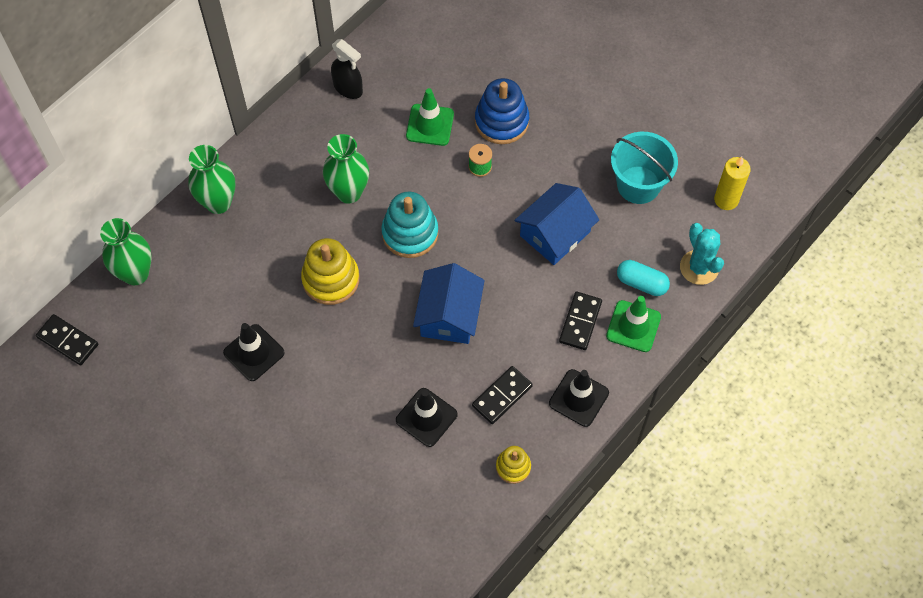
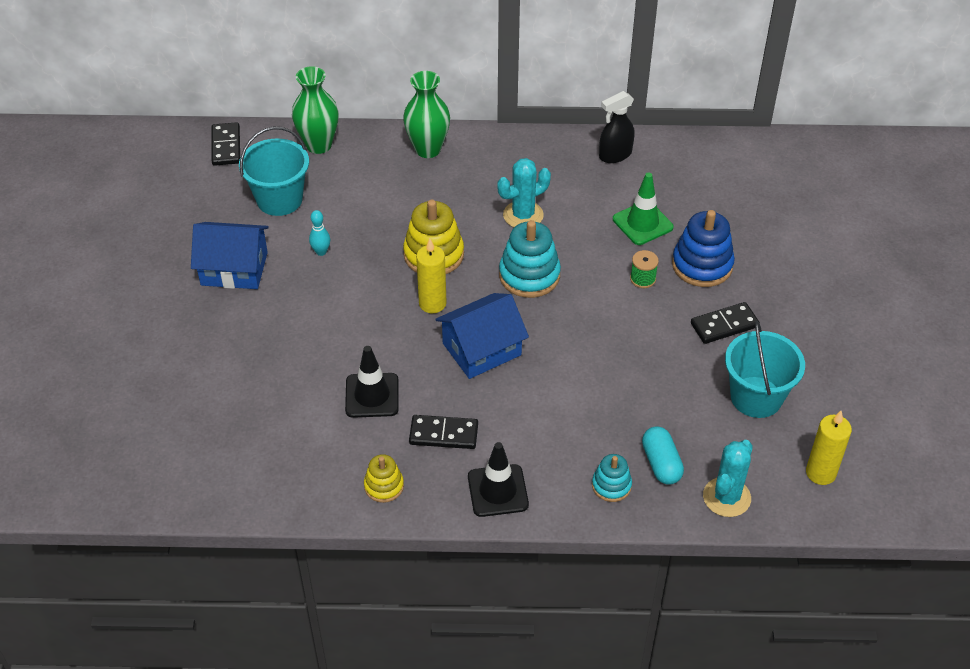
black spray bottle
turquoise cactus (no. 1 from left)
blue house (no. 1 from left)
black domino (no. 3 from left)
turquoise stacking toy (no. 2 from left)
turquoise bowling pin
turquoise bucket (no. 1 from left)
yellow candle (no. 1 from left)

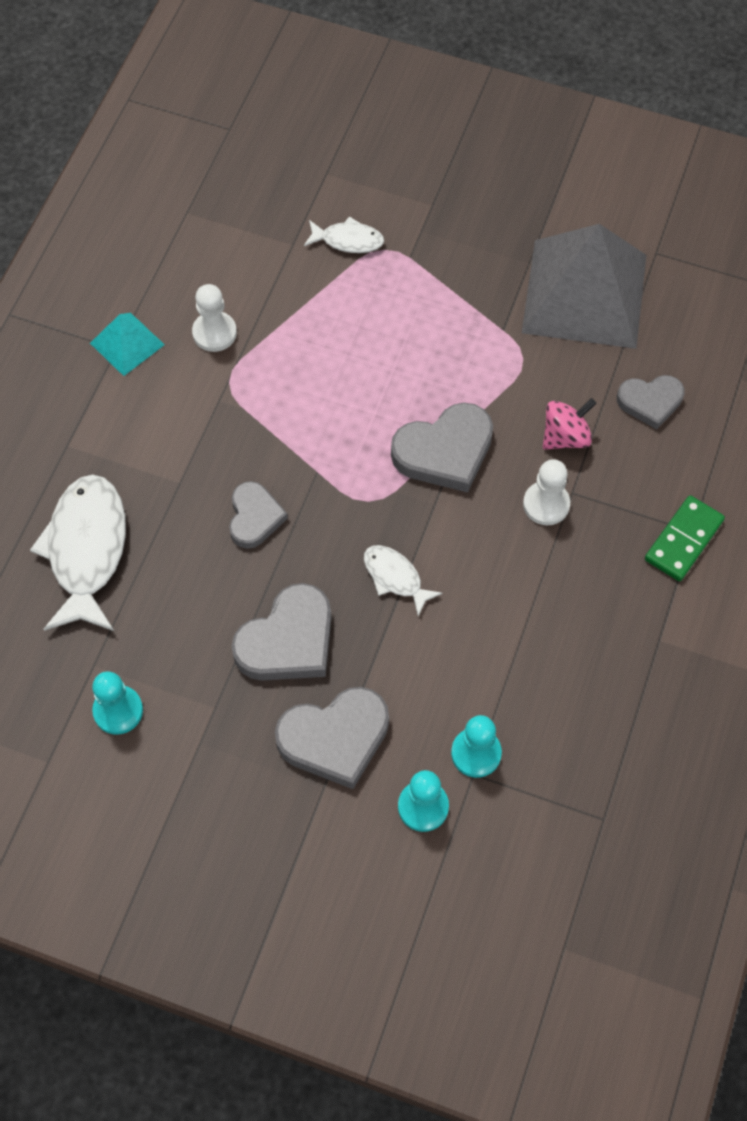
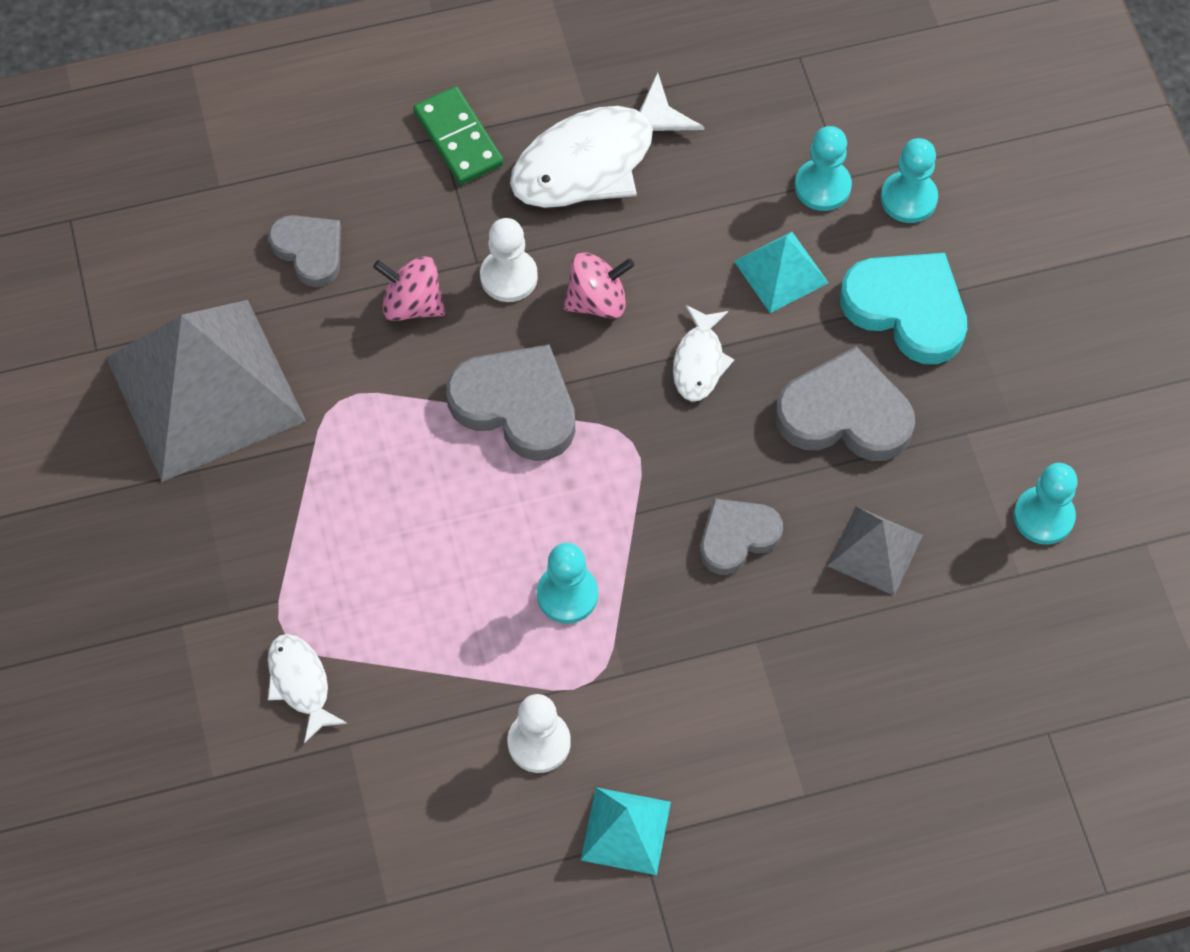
white fish (no. 2 from left)
green domino
turquoise heart
turquoise pyramid (no. 2 from left)
pink spinning top (no. 2 from left)
grey pyramid (no. 2 from left)
turquoise pawn (no. 1 from left)

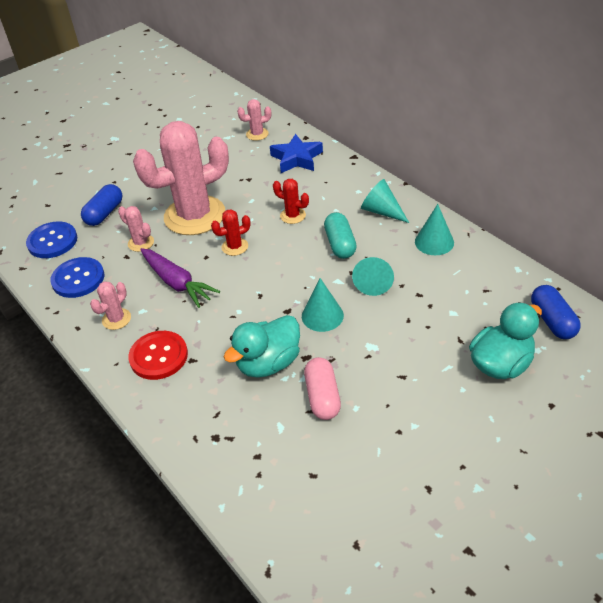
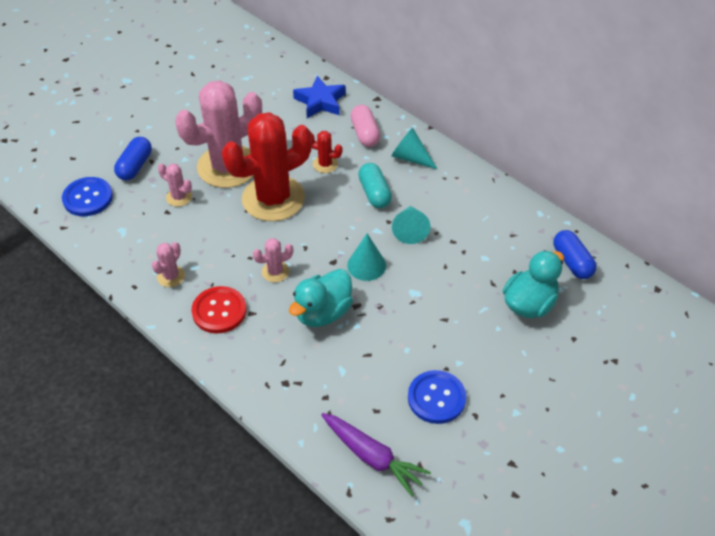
pink cactus (no. 4 from left)
turquoise cone (no. 4 from left in the first image)
red cactus (no. 1 from left)
purple carrot
blue button (no. 2 from left)
pink capsule

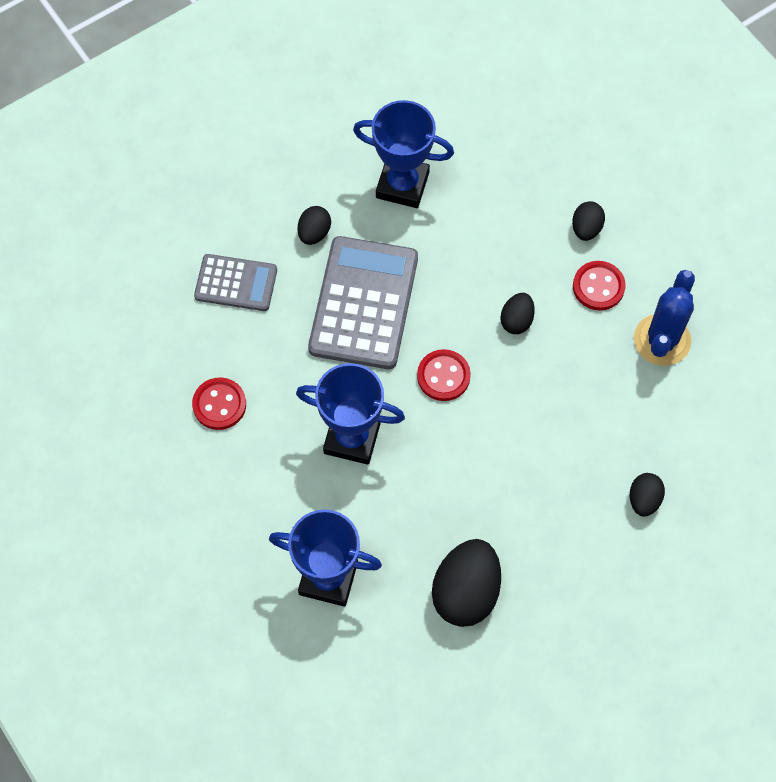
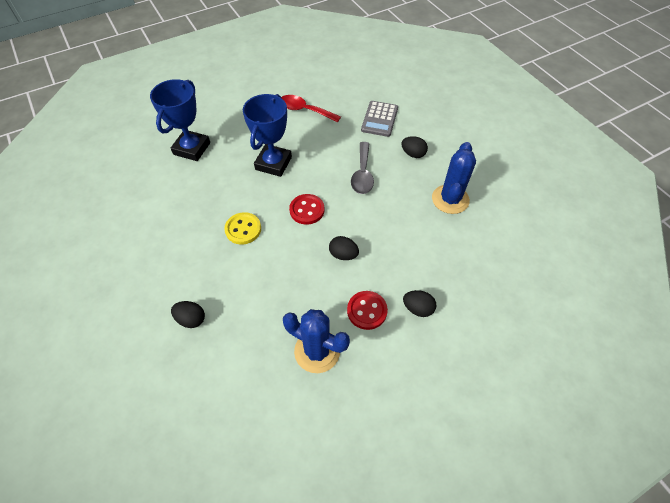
blue cactus (no. 2 from left)
grey spoon
red spoon
black egg (no. 2 from left in the first image)
yellow button

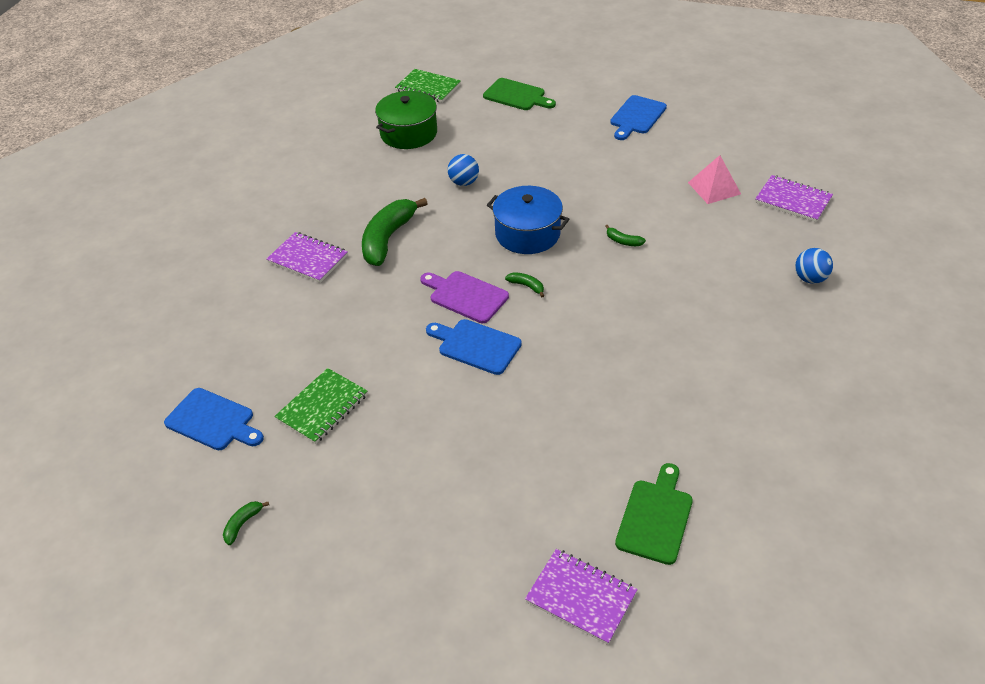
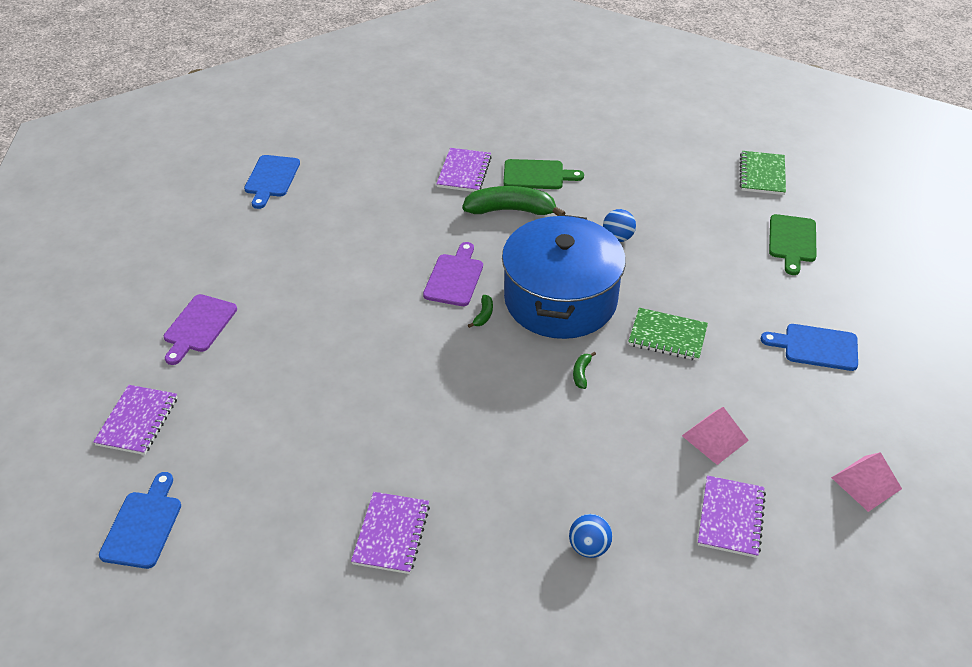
green pot
blue pot
blue cutting board (no. 1 from left)
green notebook (no. 1 from left)
green cutting board (no. 1 from left)
green banana (no. 1 from left in the first image)
purple cutting board (no. 1 from left)
pink pyramid (no. 2 from left)
purple notebook (no. 2 from left)

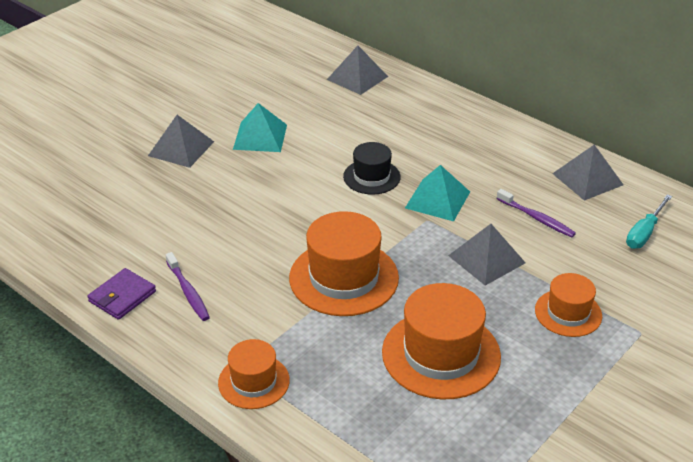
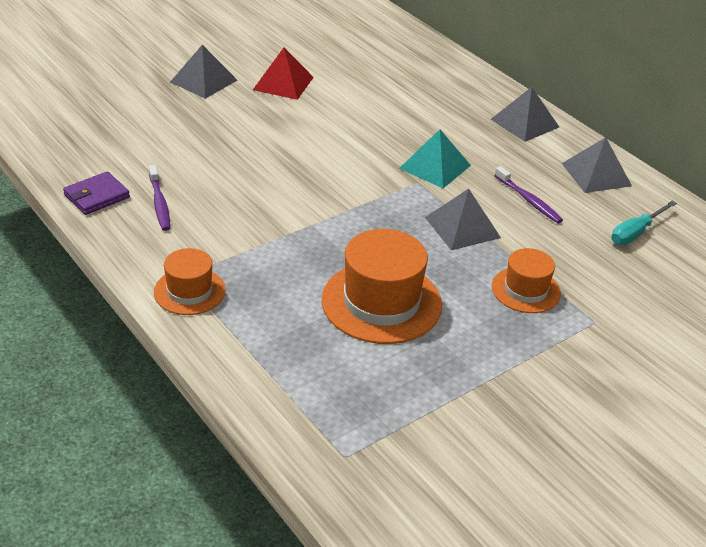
grey pyramid (no. 3 from left)
red pyramid
black hat
orange hat (no. 2 from left in the first image)

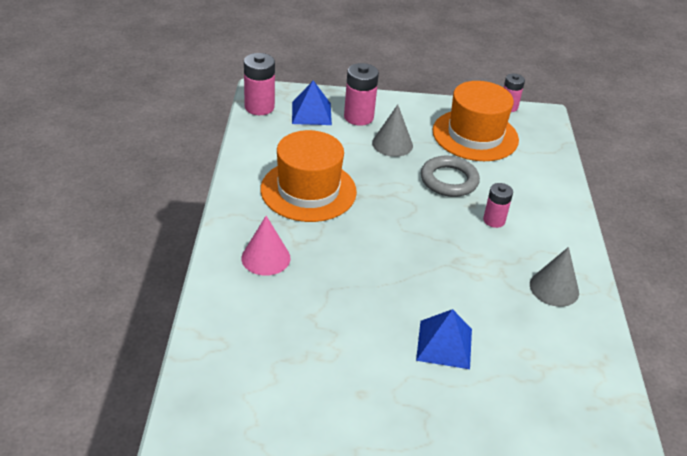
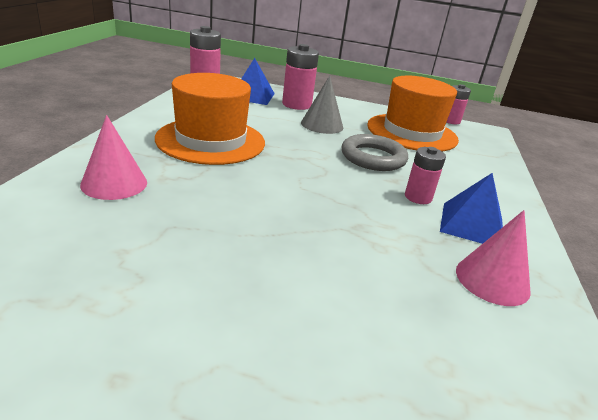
pink cone (no. 2 from left)
blue pyramid (no. 2 from left)

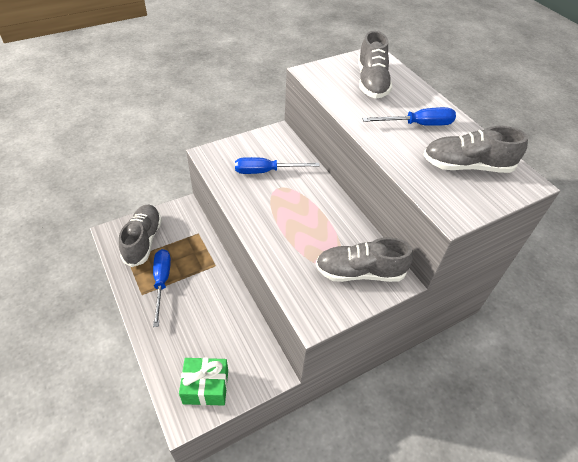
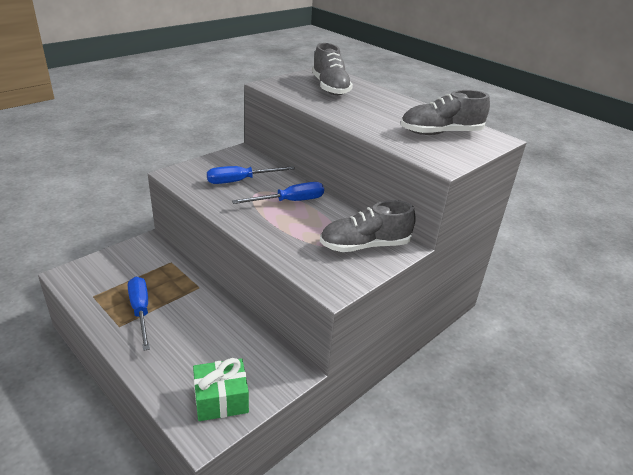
blue screwdriver (no. 3 from left)
grey shoe (no. 1 from left in the first image)

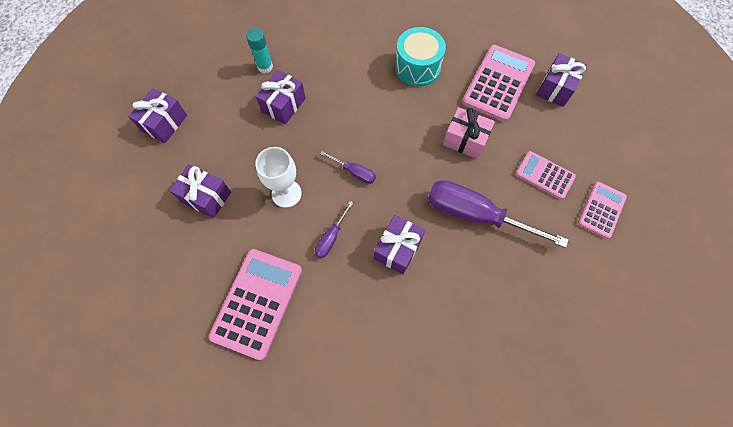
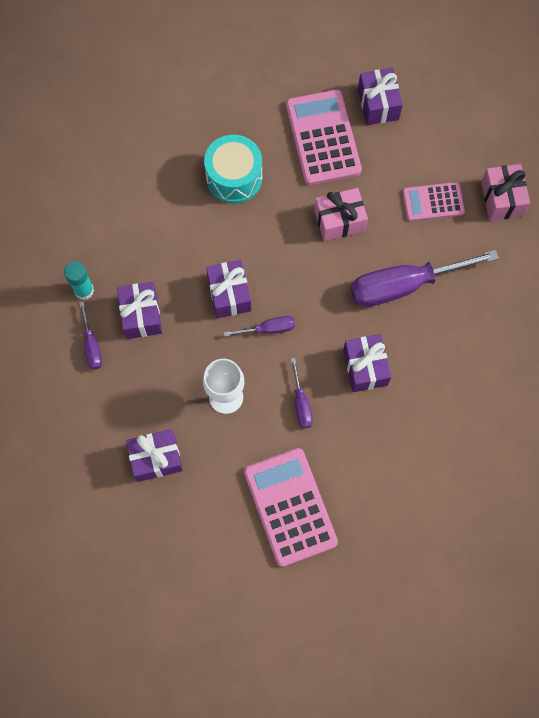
purple gift (no. 3 from left)
pink gift (no. 2 from left)
purple screwdriver (no. 1 from left)

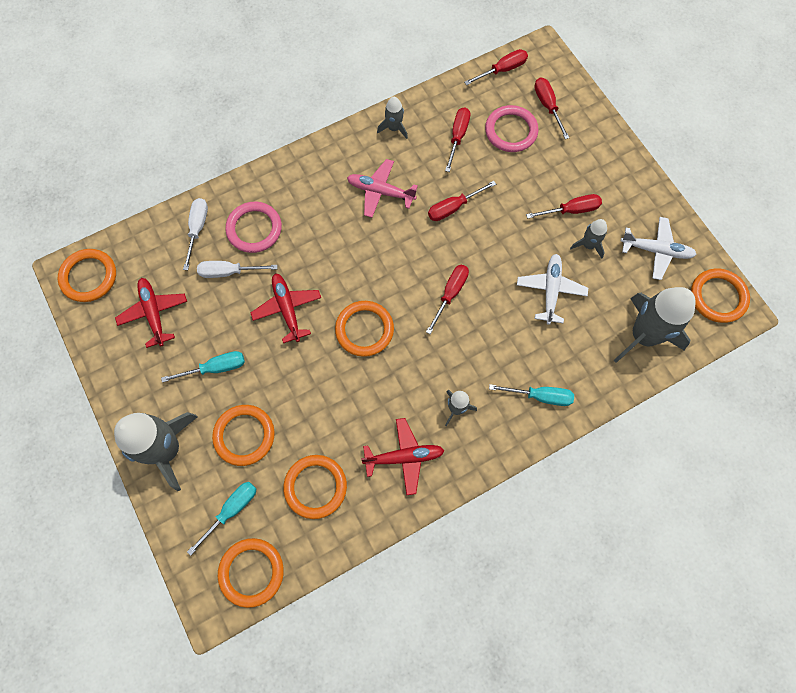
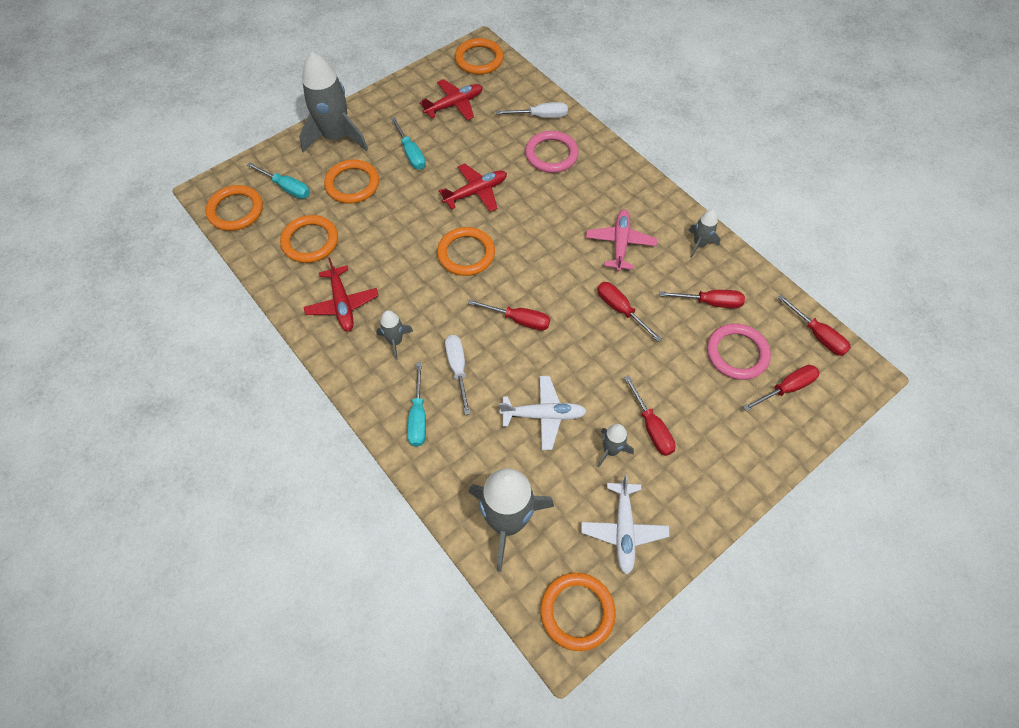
white screwdriver (no. 1 from left)

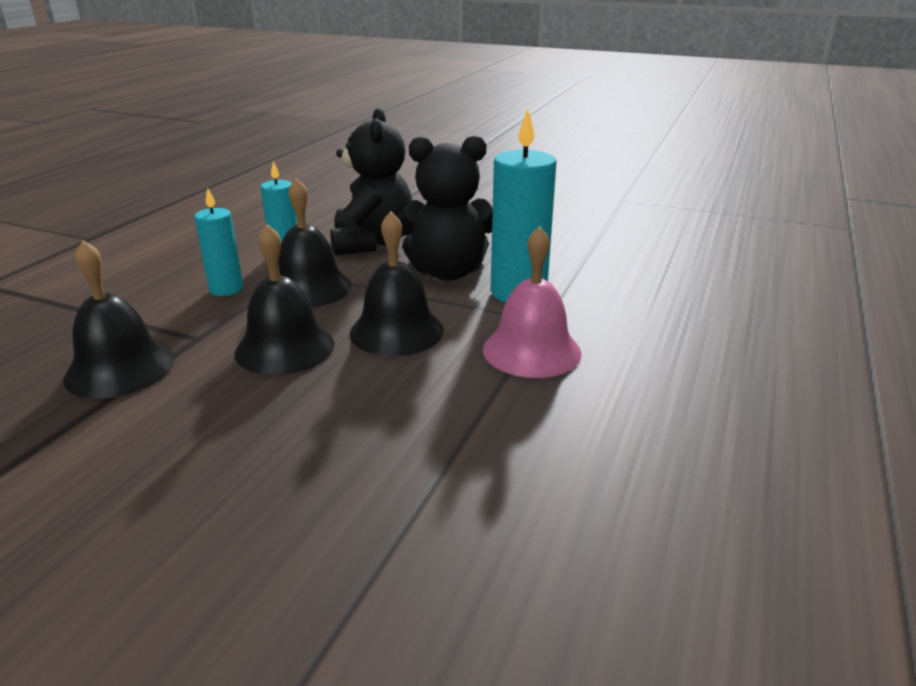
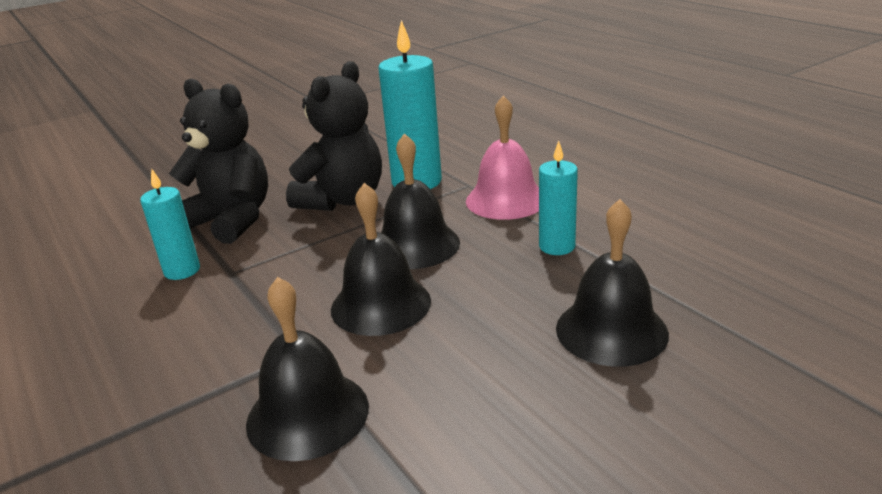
black bell (no. 4 from left)
turquoise candle (no. 3 from left)

